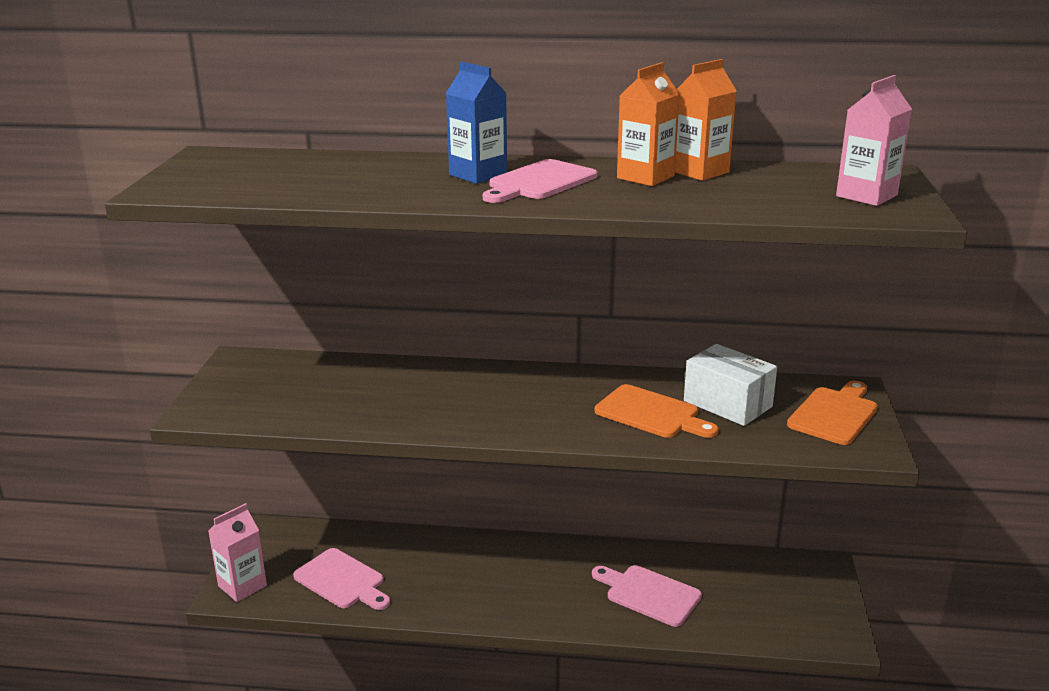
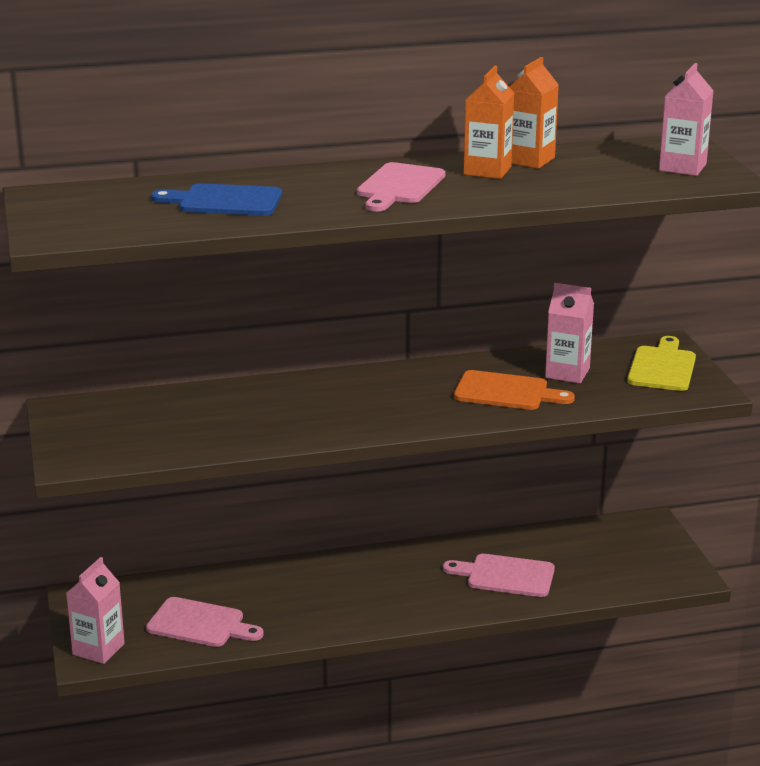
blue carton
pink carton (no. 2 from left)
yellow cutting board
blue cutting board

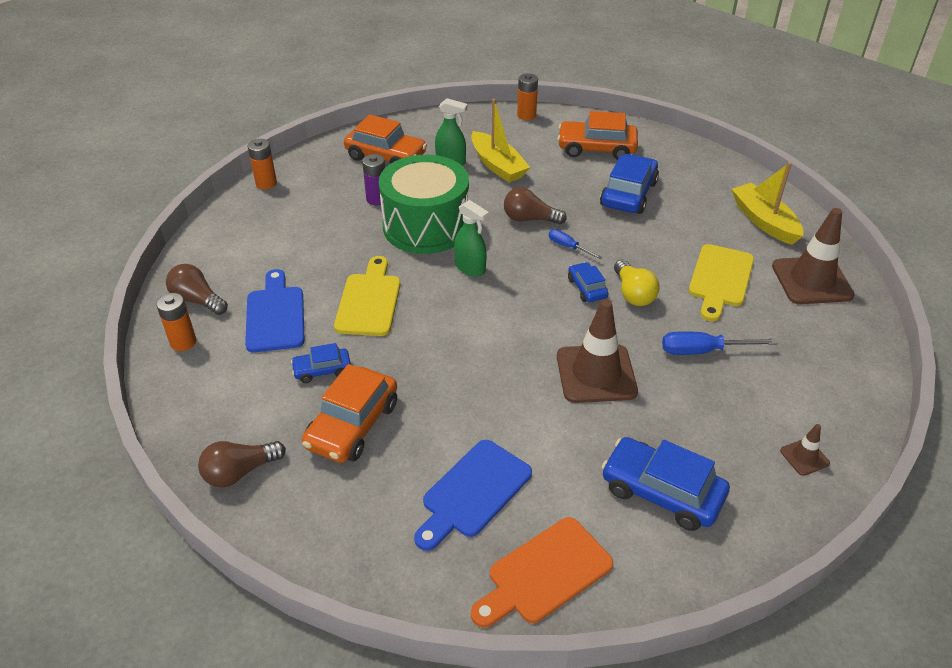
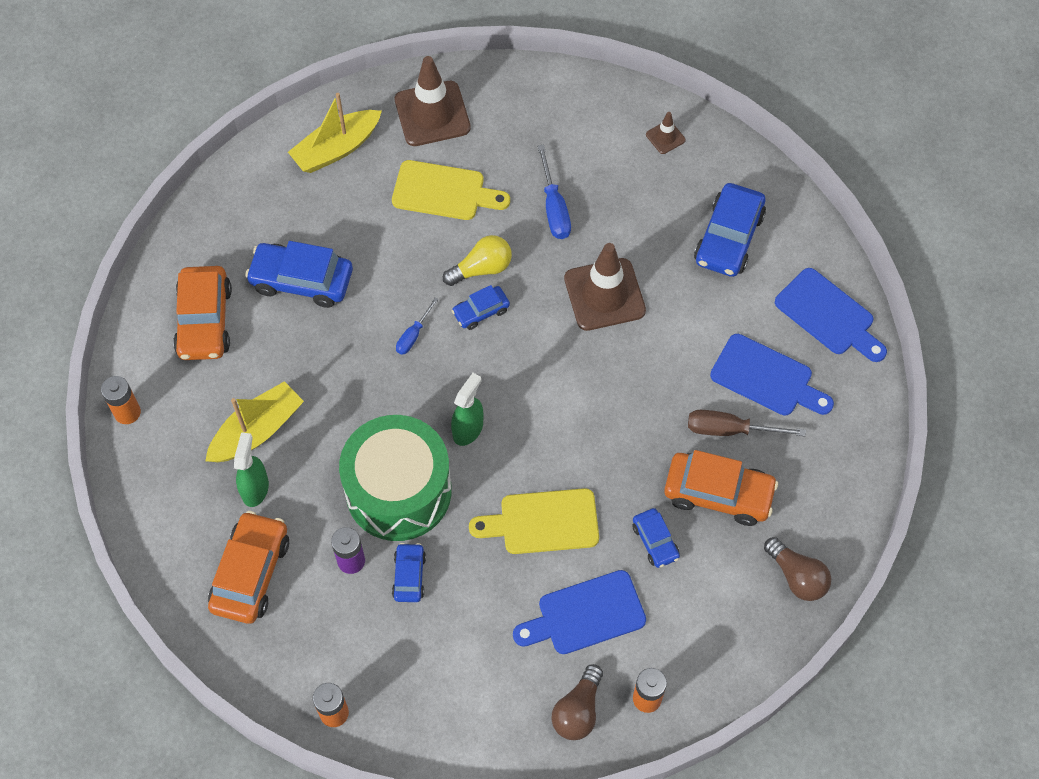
brown light bulb (no. 3 from left in the first image)
blue cutting board (no. 3 from left)
brown screwdriver
blue car (no. 2 from left)

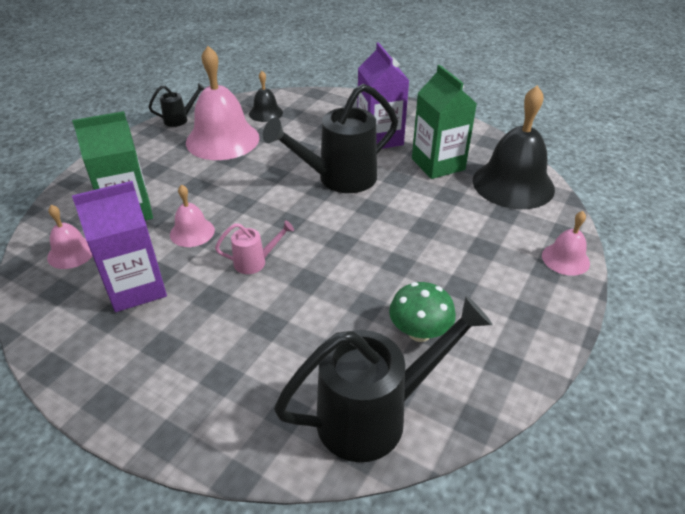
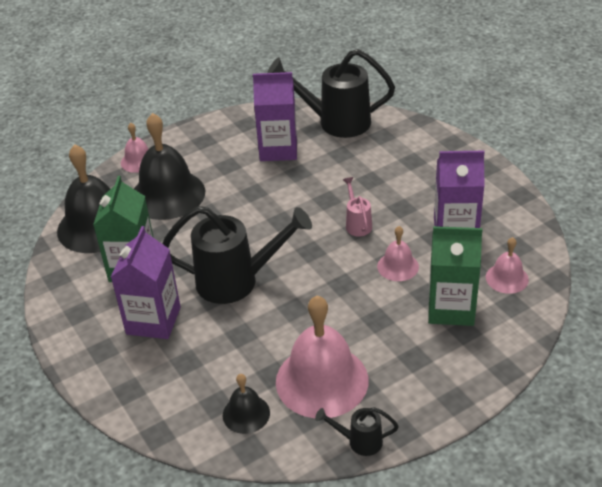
pink watering can
purple carton (no. 2 from left)
black bell (no. 2 from left)

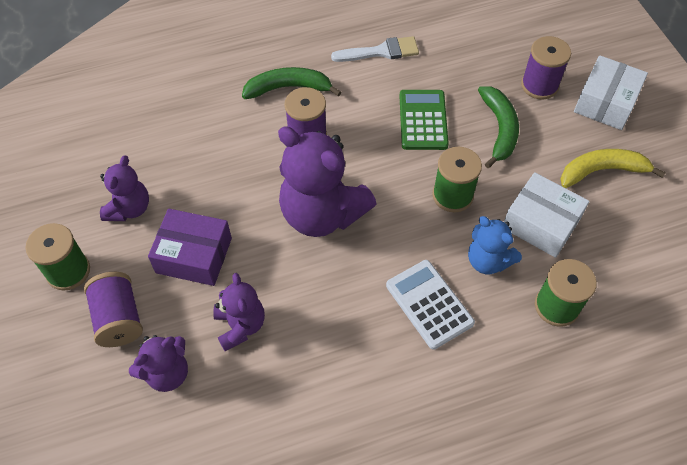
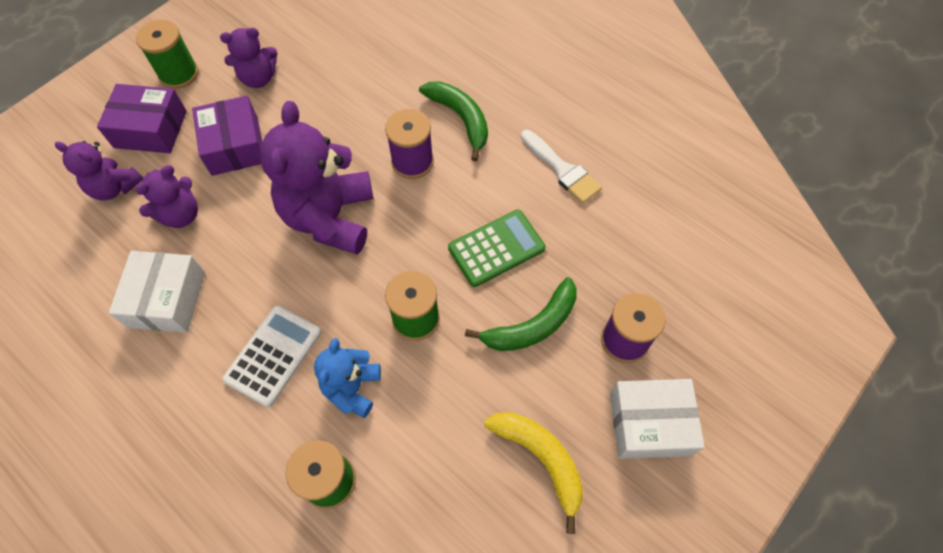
white box (no. 1 from left)
purple box (no. 1 from left)

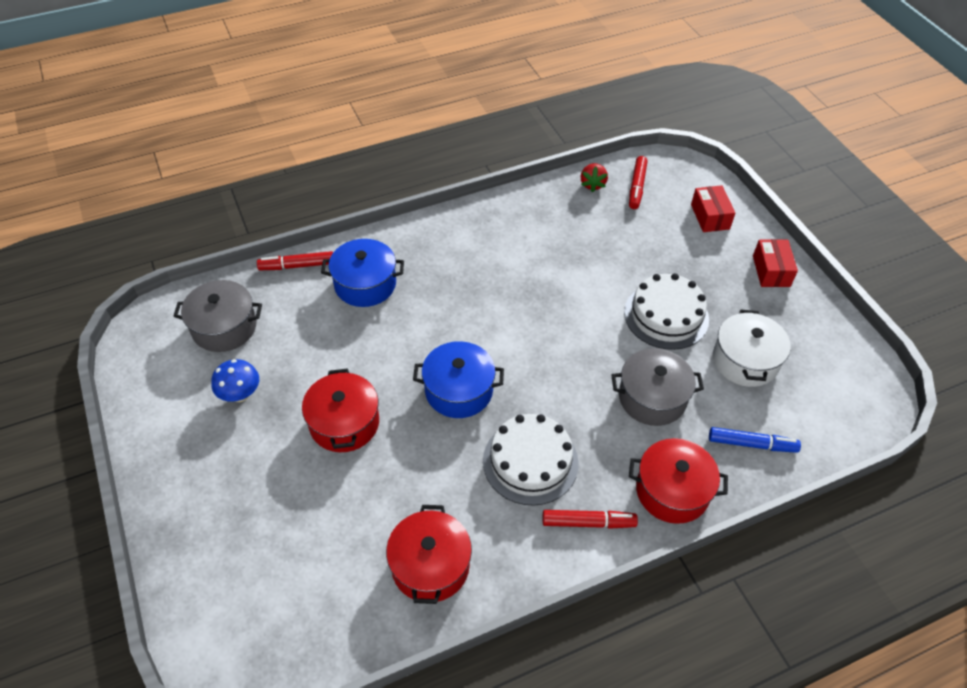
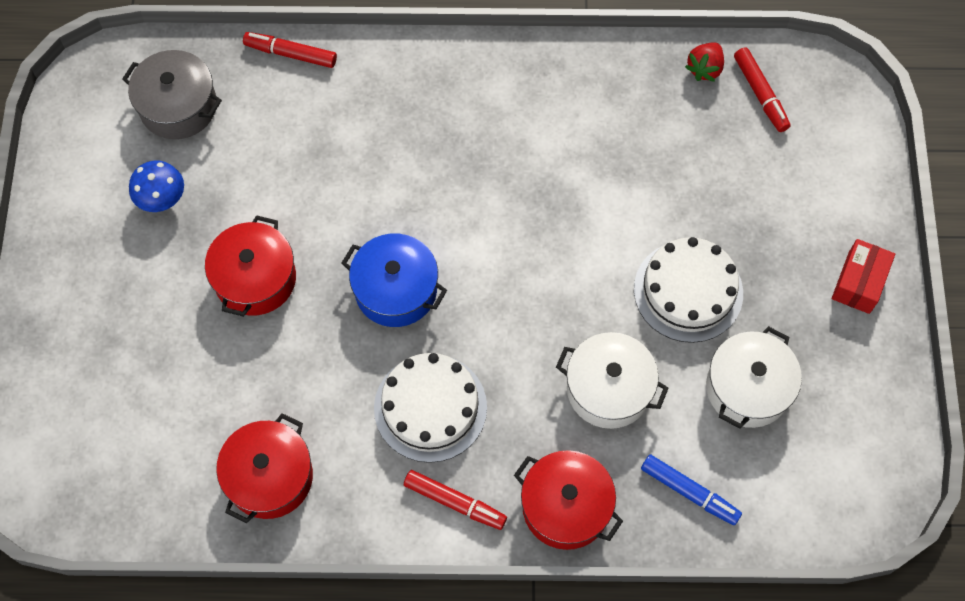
red marker (no. 3 from left)
red box (no. 1 from left in the first image)
blue pot (no. 1 from left in the first image)
white pot (no. 1 from left)

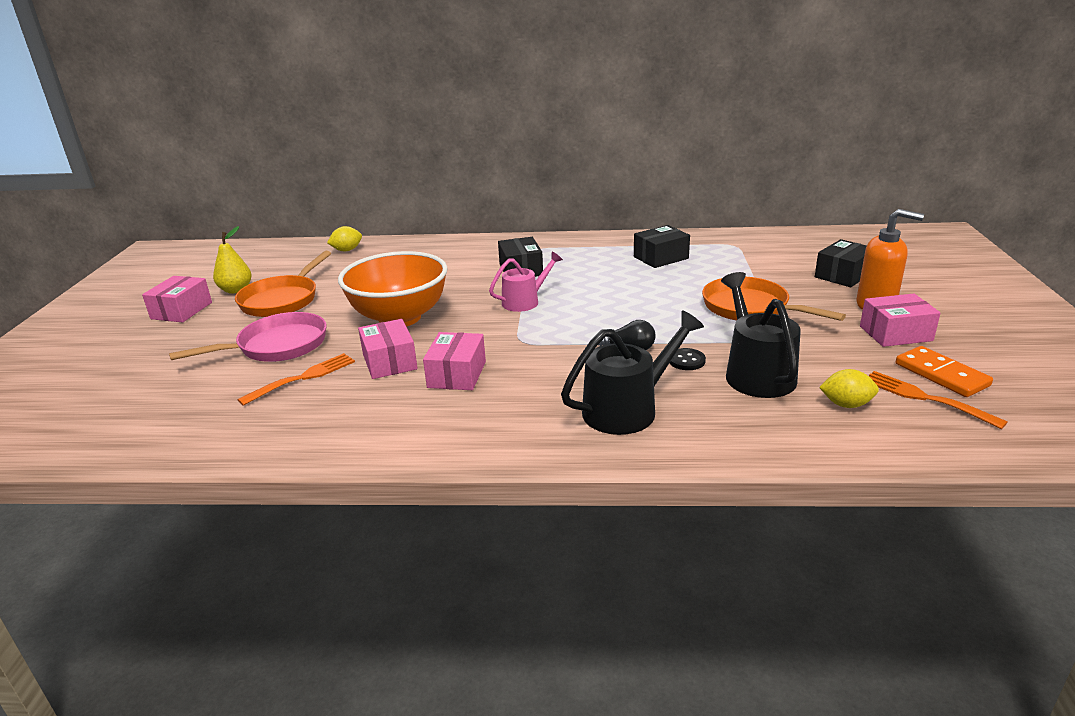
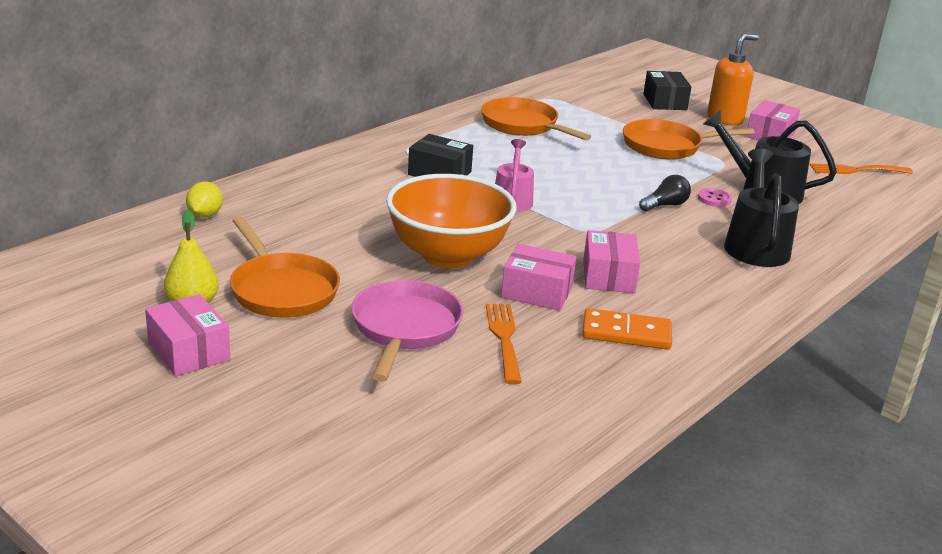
orange pan (no. 2 from left)
pink box (no. 3 from left)
orange domino
pink button
yellow lemon (no. 2 from left in the first image)

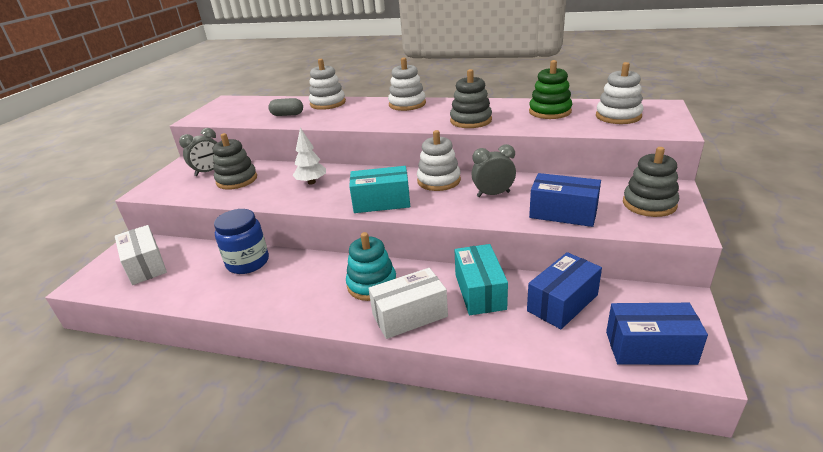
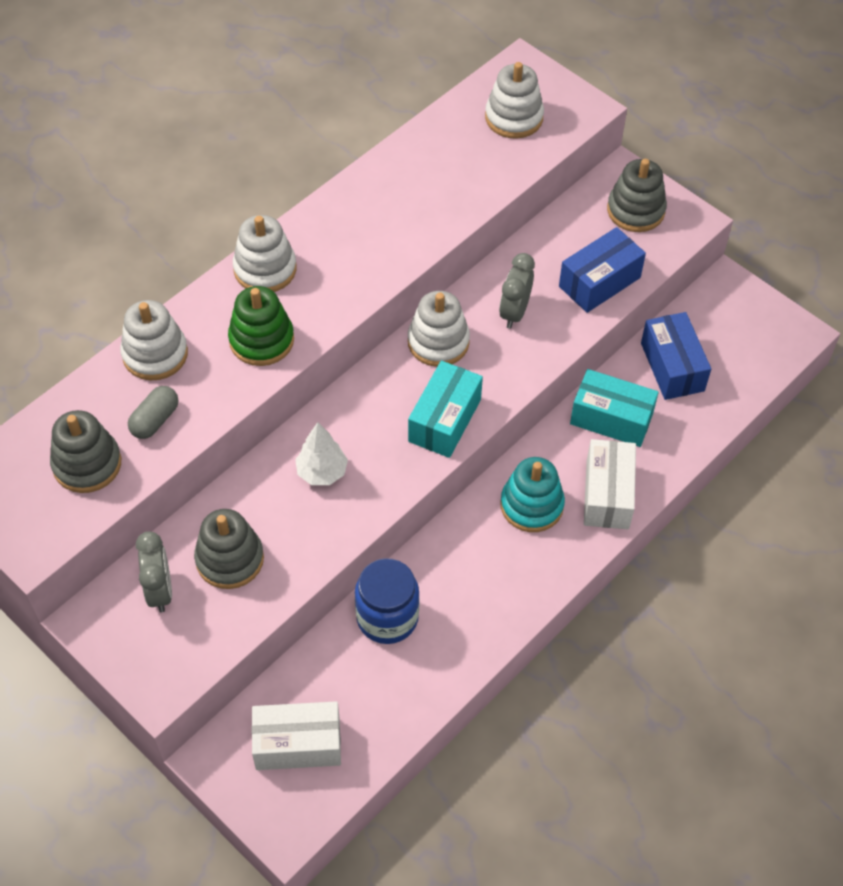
green stacking toy
grey stacking toy (no. 1 from left)
blue box (no. 3 from left in the first image)

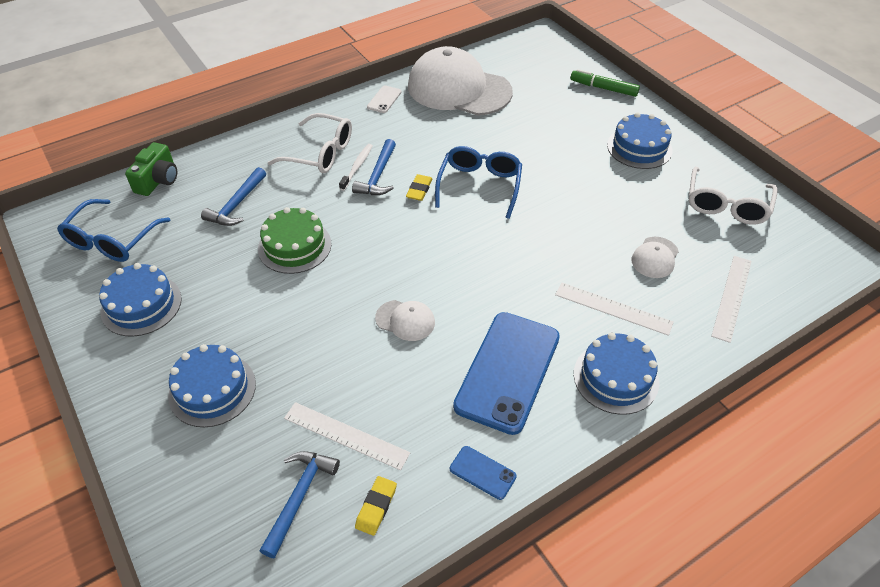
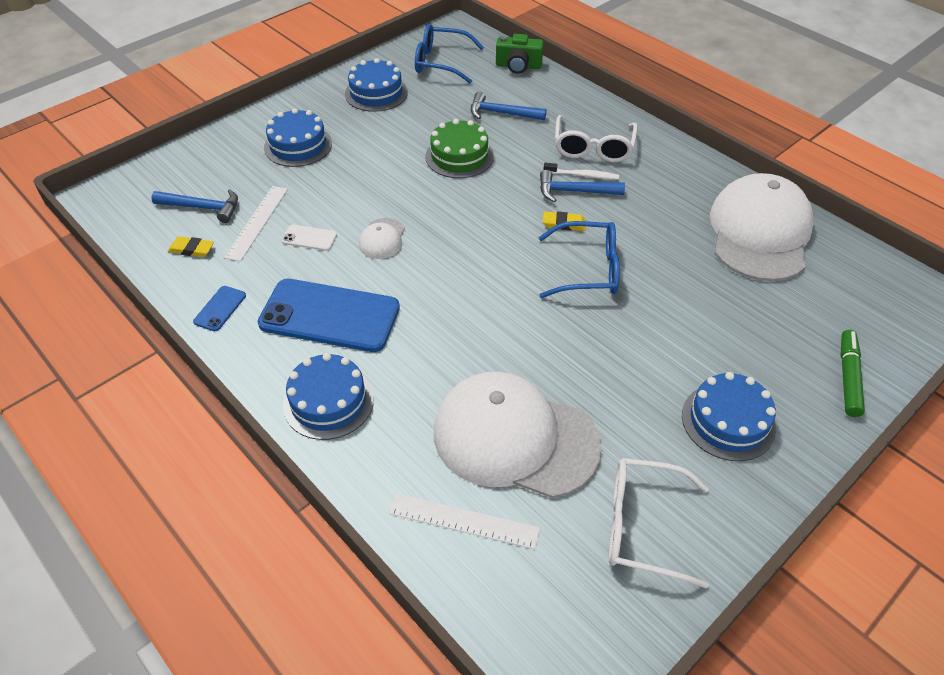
white phone
white cap (no. 2 from left)
white ruler (no. 2 from left in the first image)

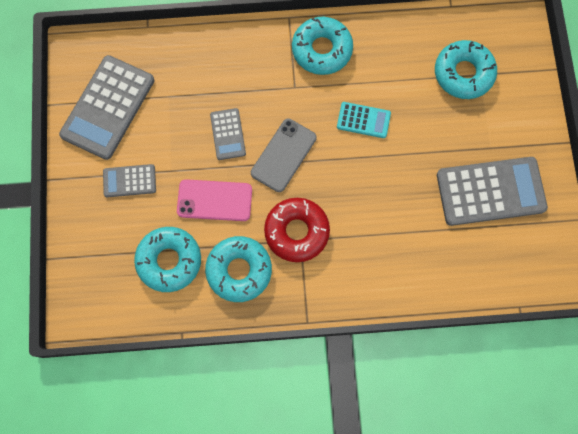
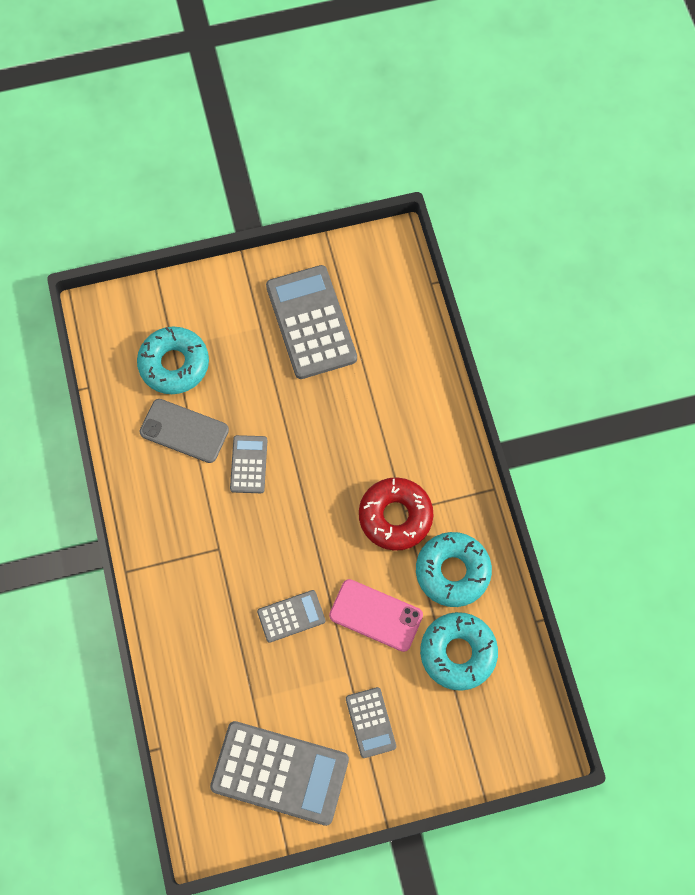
turquoise donut (no. 3 from left in the first image)
grey calculator (no. 1 from left)
grey phone
pink phone

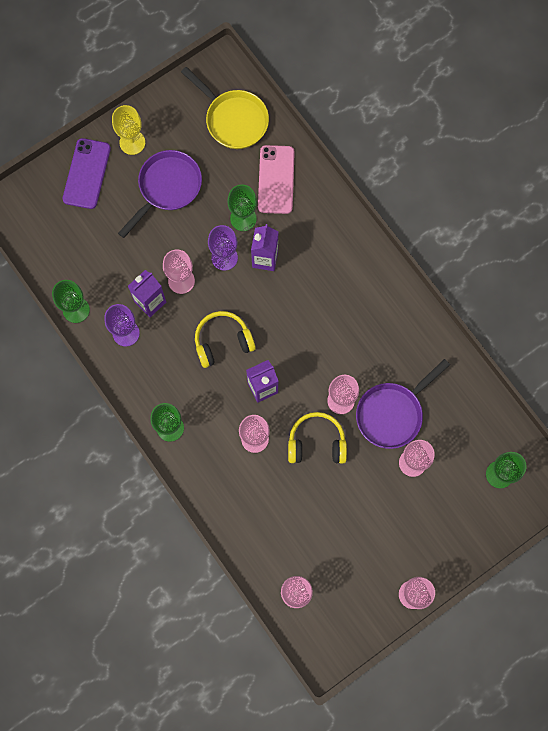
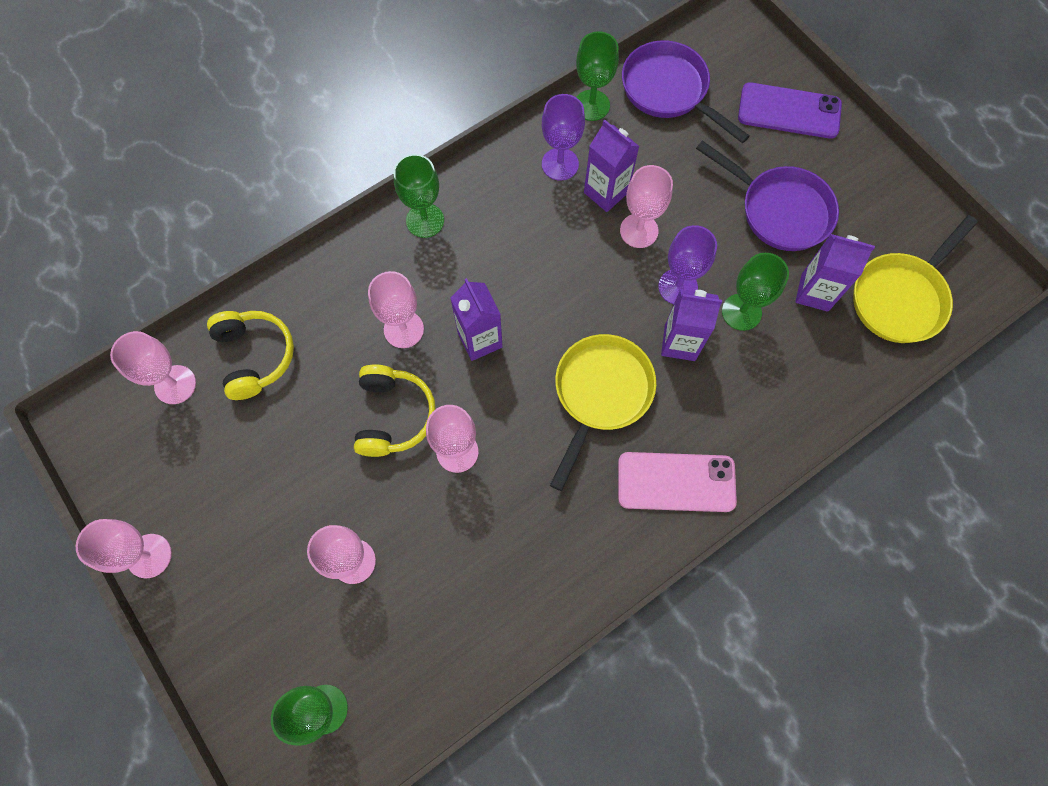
yellow goblet
pink phone
yellow headphones (no. 1 from left)
purple pan (no. 1 from left)
purple carton (no. 4 from left)
yellow pan (no. 1 from left)

